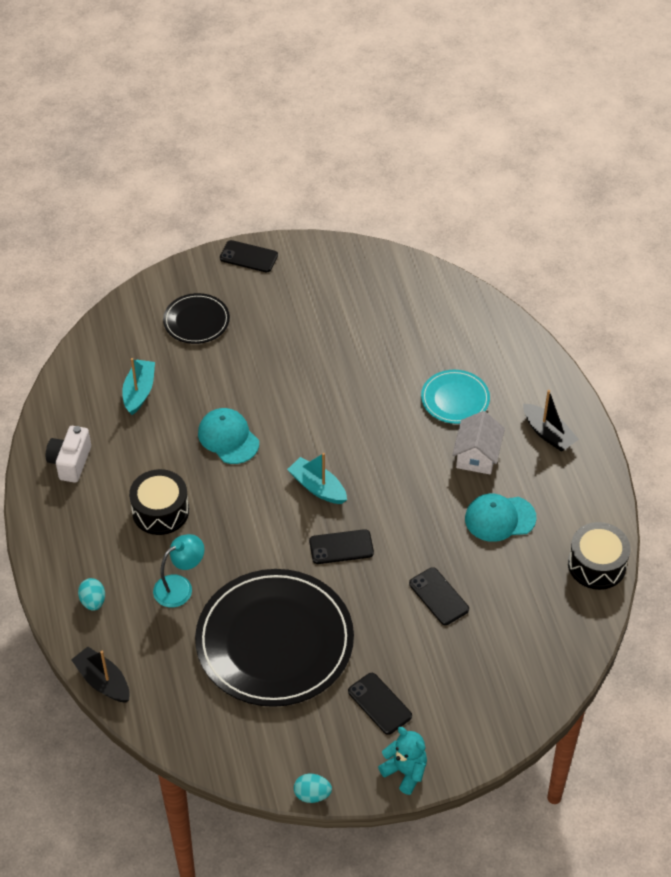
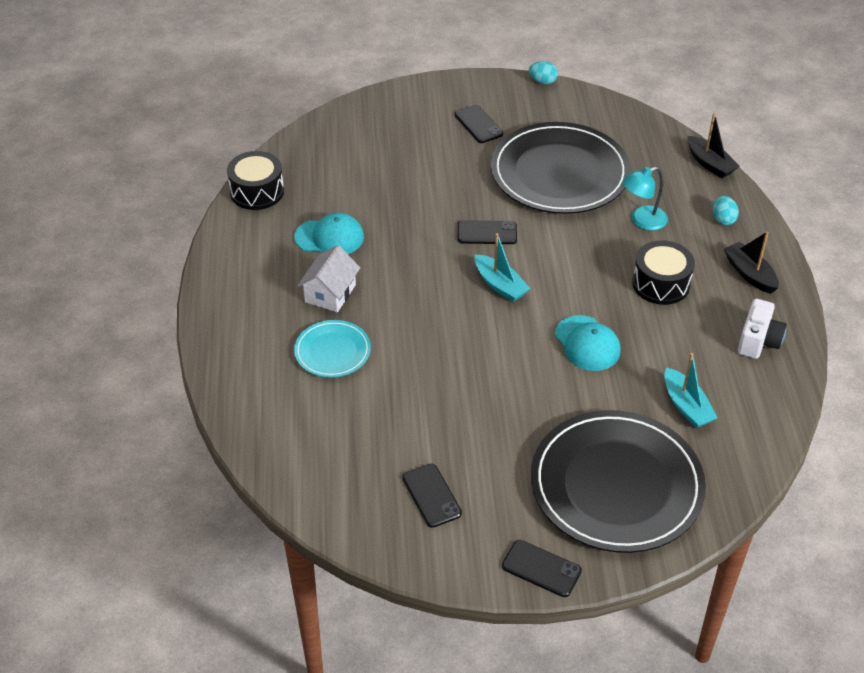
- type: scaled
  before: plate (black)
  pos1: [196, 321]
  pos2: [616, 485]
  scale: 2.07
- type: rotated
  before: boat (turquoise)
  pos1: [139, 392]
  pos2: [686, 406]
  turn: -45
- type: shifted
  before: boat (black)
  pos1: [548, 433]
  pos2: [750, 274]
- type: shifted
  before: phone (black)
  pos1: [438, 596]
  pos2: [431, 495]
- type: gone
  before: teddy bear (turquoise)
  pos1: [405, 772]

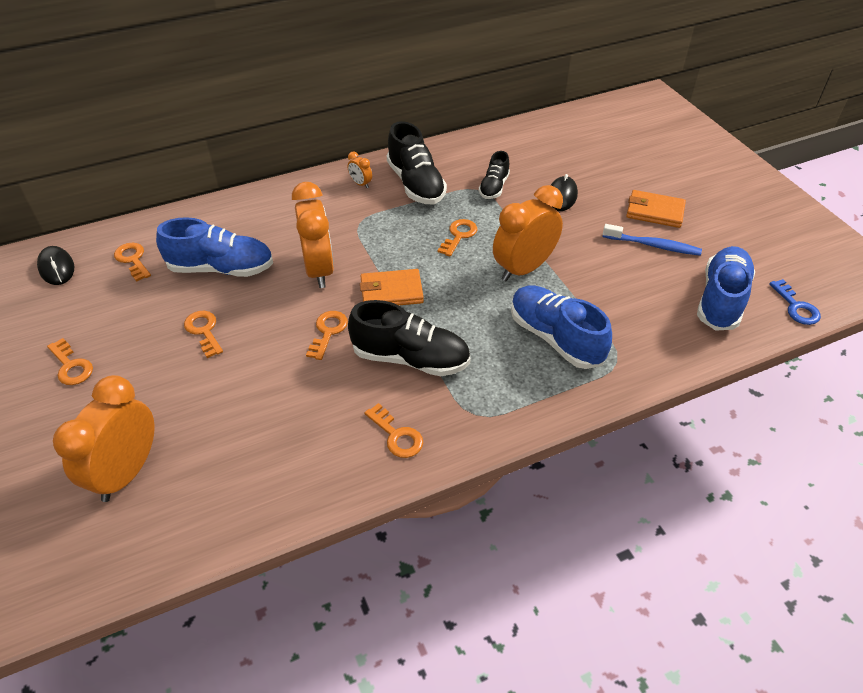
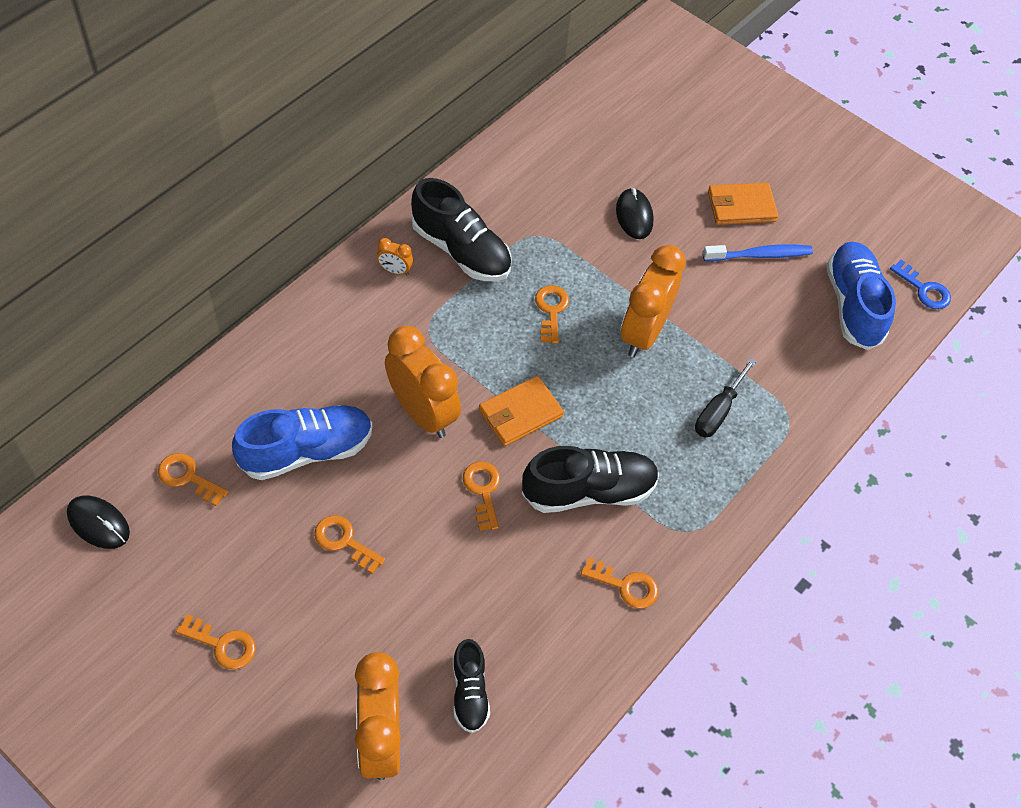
- type: shifted
  before: shoe (black)
  pos1: [494, 187]
  pos2: [469, 692]
- type: swapped
  before: shoe (blue)
  after: screwdriver (black)
  pos1: [555, 338]
  pos2: [718, 411]

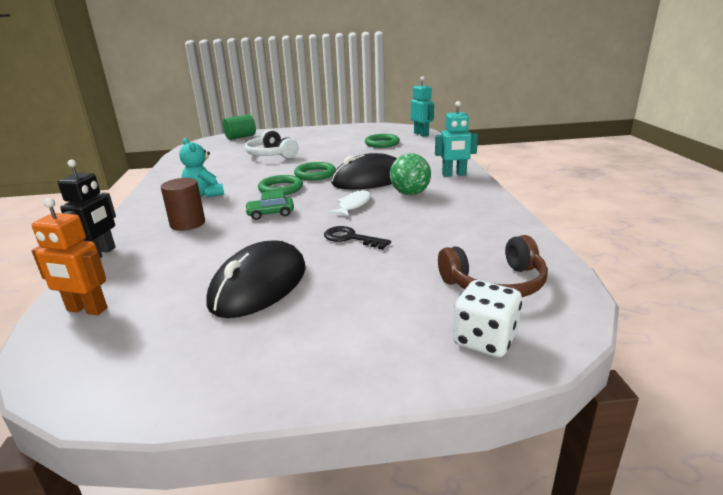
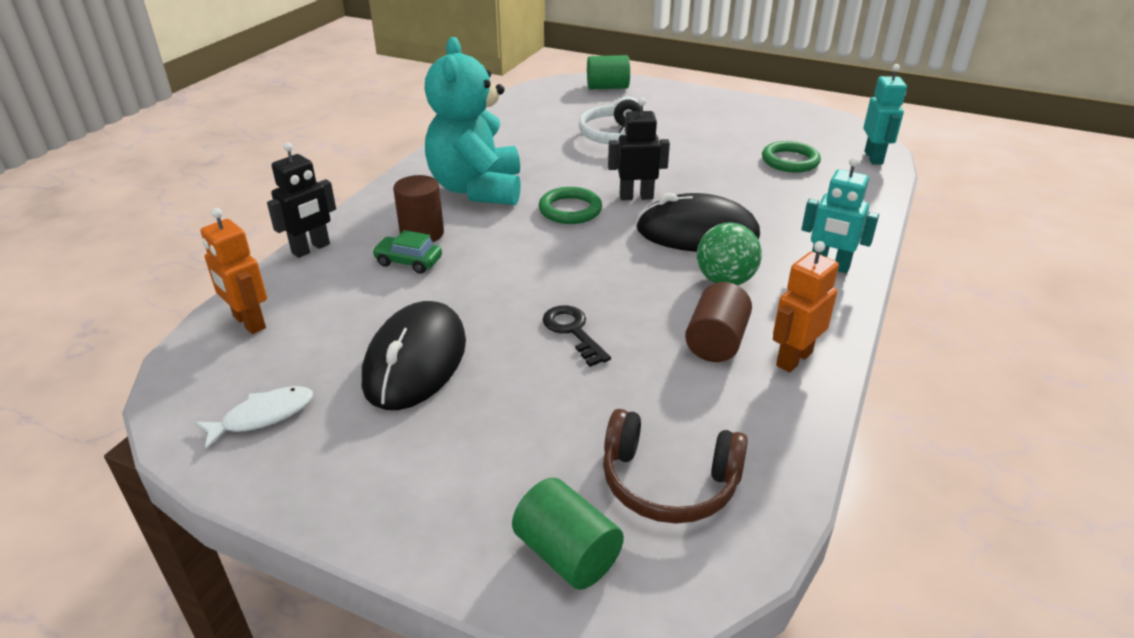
- type: scaled
  before: teddy bear (turquoise)
  pos1: [204, 194]
  pos2: [477, 189]
  scale: 1.89
- type: swapped
  before: ring (green)
  after: robot (black)
  pos1: [315, 174]
  pos2: [636, 197]
- type: shifted
  before: car (green)
  pos1: [270, 214]
  pos2: [408, 261]
- type: shifted
  before: fish (white)
  pos1: [353, 205]
  pos2: [263, 416]
- type: rotated
  before: mouse (black)
  pos1: [259, 285]
  pos2: [415, 361]
  turn: -45
- type: swapped
  before: dice (white)
  after: cylinder (green)
  pos1: [484, 340]
  pos2: [567, 554]
- type: new
  after: robot (orange)
  pos2: [793, 359]
- type: new
  after: cylinder (brown)
  pos2: [716, 342]

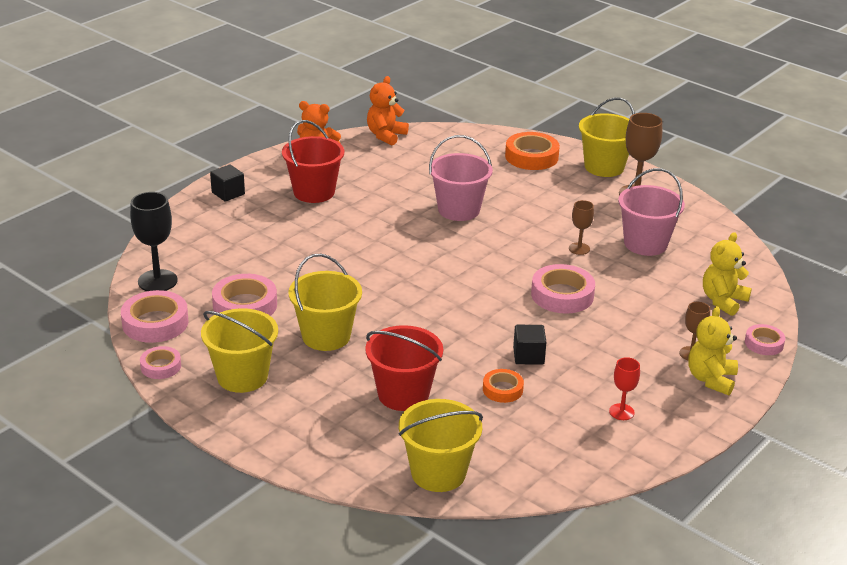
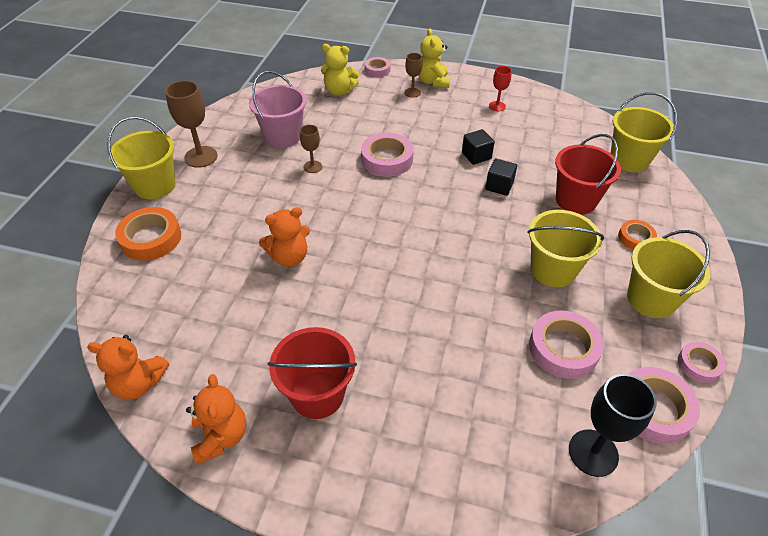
- type: swapped
  before: bucket (pink)
  after: teddy bear (orange)
  pos1: [459, 210]
  pos2: [289, 257]
- type: shifted
  before: cube (black)
  pos1: [228, 193]
  pos2: [499, 186]
- type: rotated
  before: teddy bear (yellow)
  pos1: [711, 379]
  pos2: [433, 81]
  turn: 90
- type: shifted
  before: tape (orange)
  pos1: [502, 389]
  pos2: [635, 238]

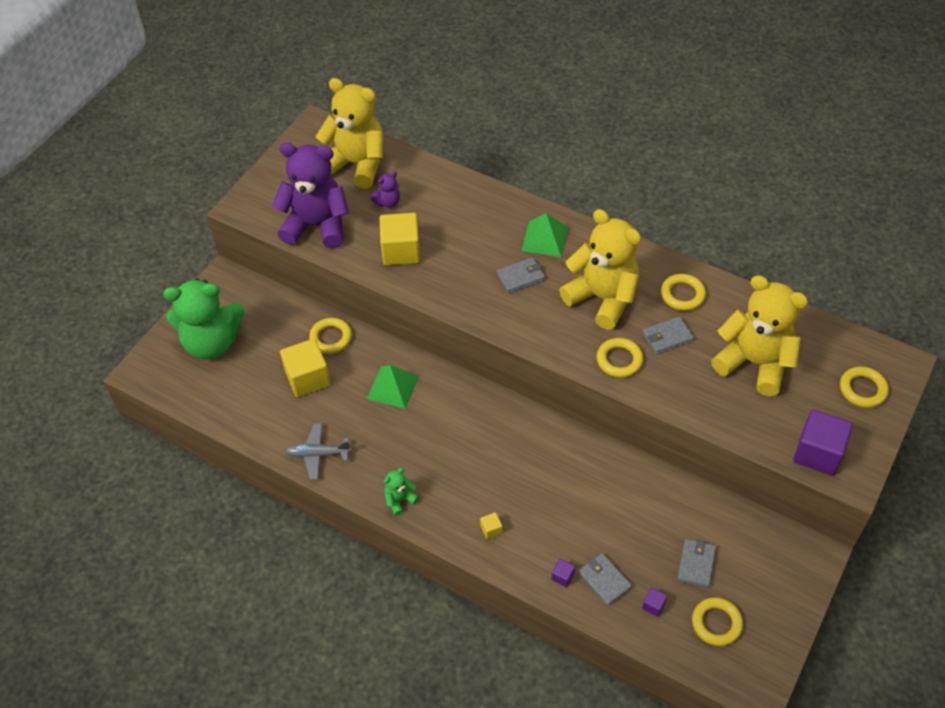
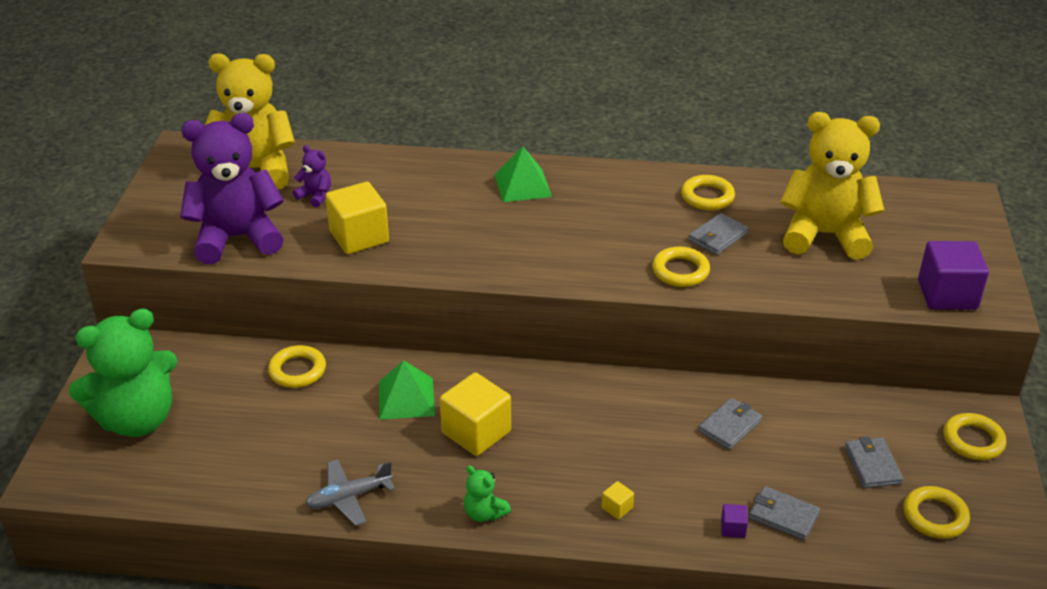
- type: rotated
  before: teddy bear (purple)
  pos1: [388, 202]
  pos2: [315, 196]
  turn: -90
- type: gone
  before: teddy bear (yellow)
  pos1: [602, 298]
- type: shifted
  before: wallet (grey)
  pos1: [520, 277]
  pos2: [729, 426]
- type: shifted
  before: cube (yellow)
  pos1: [308, 378]
  pos2: [476, 432]
- type: shifted
  before: ring (yellow)
  pos1: [862, 389]
  pos2: [973, 440]
- type: rotated
  before: teddy bear (green)
  pos1: [399, 500]
  pos2: [484, 513]
  turn: -75
- type: gone
  before: cube (purple)
  pos1: [653, 605]

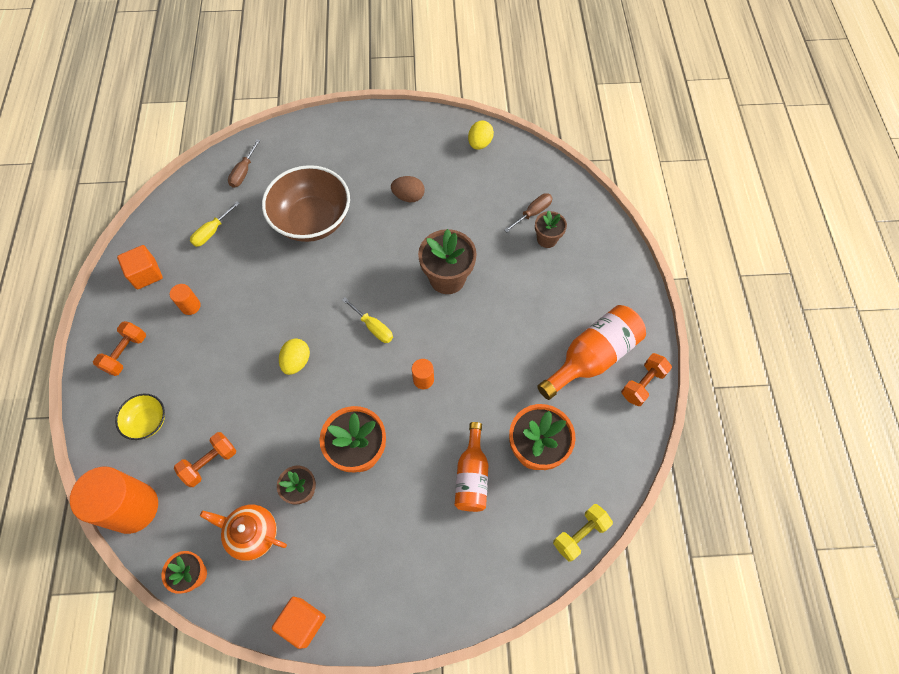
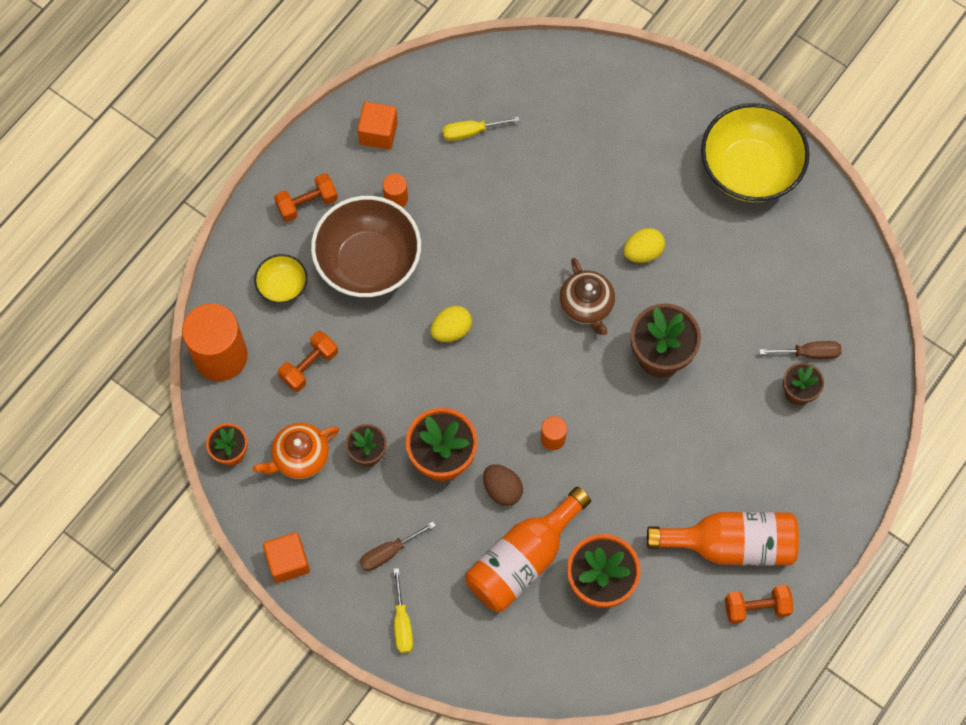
- type: shifted
  before: egg (yellow)
  pos1: [479, 143]
  pos2: [642, 252]
- type: shifted
  before: screwdriver (brown)
  pos1: [243, 172]
  pos2: [389, 552]
- type: shifted
  before: bowl (brown)
  pos1: [312, 220]
  pos2: [368, 262]
- type: shifted
  before: egg (brown)
  pos1: [408, 196]
  pos2: [502, 489]
- type: shifted
  before: screwdriver (yellow)
  pos1: [373, 327]
  pos2: [402, 622]
- type: scaled
  before: bottle (orange)
  pos1: [472, 476]
  pos2: [523, 559]
  scale: 1.5
- type: rotated
  before: dumbbell (orange)
  pos1: [210, 462]
  pos2: [309, 366]
  turn: -45
- type: gone
  before: dumbbell (yellow)
  pos1: [580, 534]
- type: rotated
  before: teapot (orange)
  pos1: [252, 534]
  pos2: [300, 457]
  turn: -90
- type: new
  after: bowl (yellow)
  pos2: [749, 169]
- type: new
  after: teapot (brown)
  pos2: [586, 305]

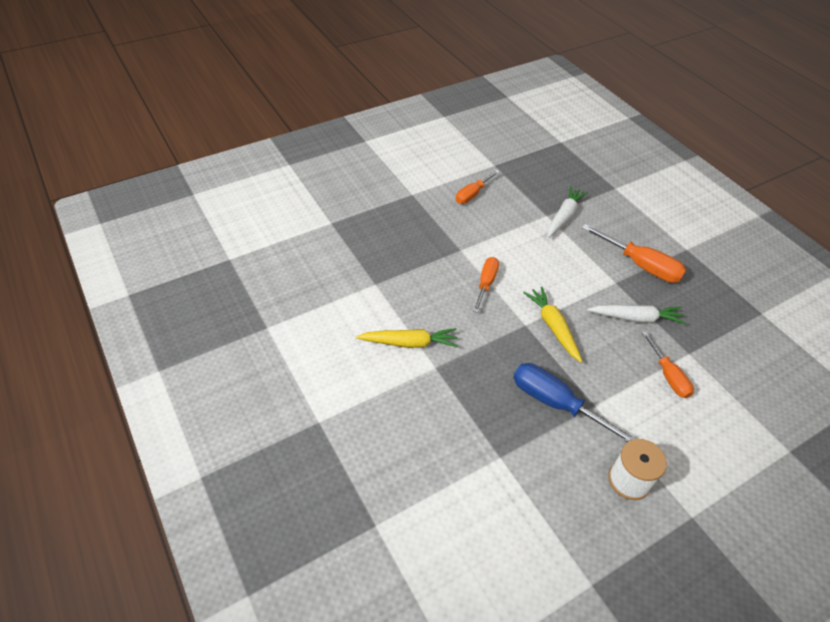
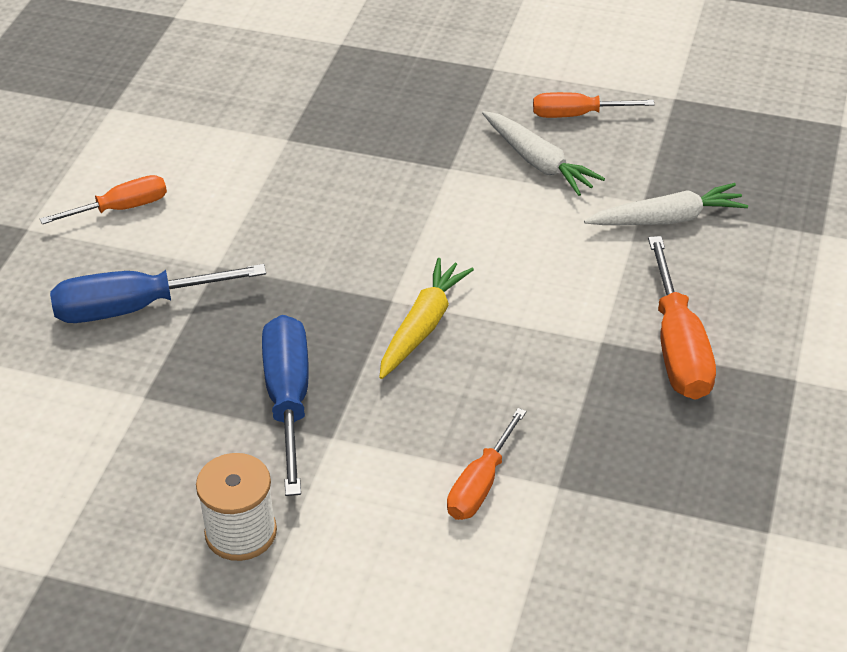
- type: shifted
  before: screwdriver (orange)
  pos1: [486, 284]
  pos2: [121, 208]
- type: shifted
  before: carrot (white)
  pos1: [635, 318]
  pos2: [538, 162]
- type: gone
  before: carrot (yellow)
  pos1: [409, 343]
- type: new
  after: screwdriver (blue)
  pos2: [135, 307]

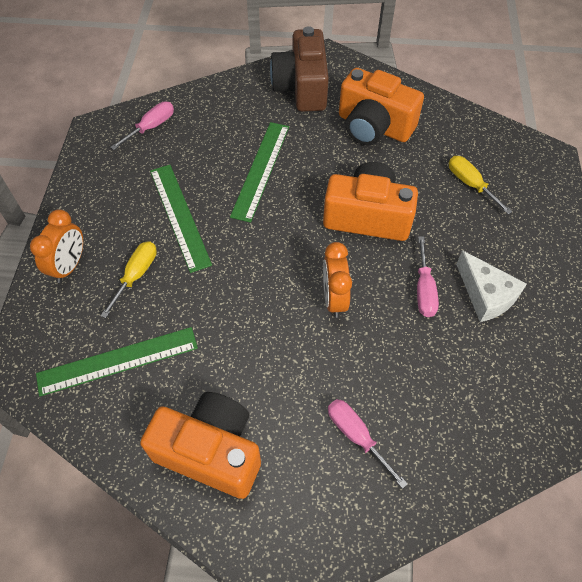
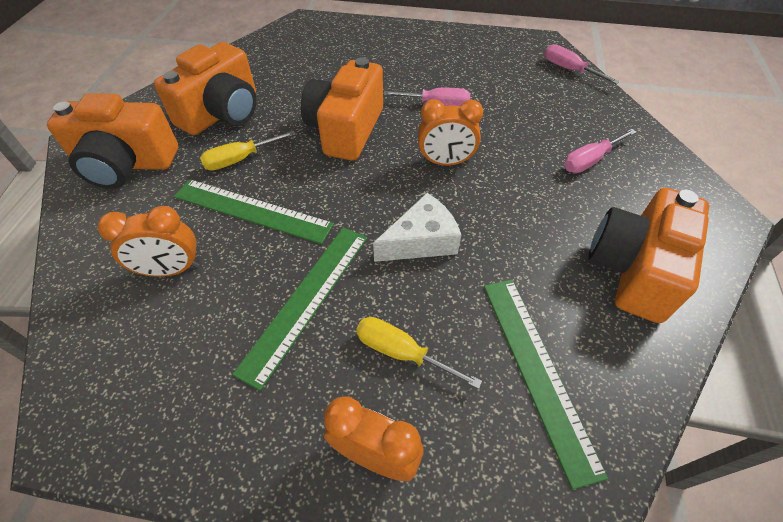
- type: repainted
  before: camera (brown)
  after: camera (orange)
  pos1: [301, 87]
  pos2: [126, 164]
- type: shifted
  before: screwdriver (pink)
  pos1: [151, 127]
  pos2: [569, 70]
- type: shifted
  before: screwdriver (yellow)
  pos1: [470, 184]
  pos2: [240, 159]
- type: rotated
  before: ruler (green)
  pos1: [180, 216]
  pos2: [306, 299]
  turn: -45
- type: shifted
  before: cheese (white)
  pos1: [486, 295]
  pos2: [421, 241]
- type: new
  after: clock (orange)
  pos2: [171, 270]

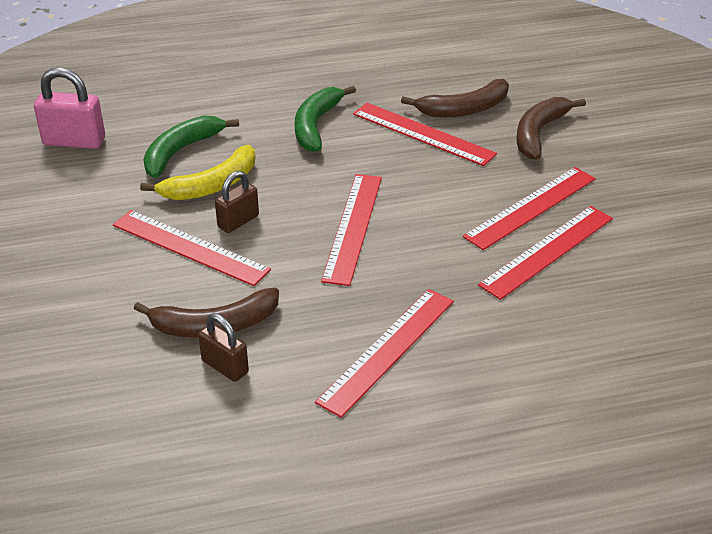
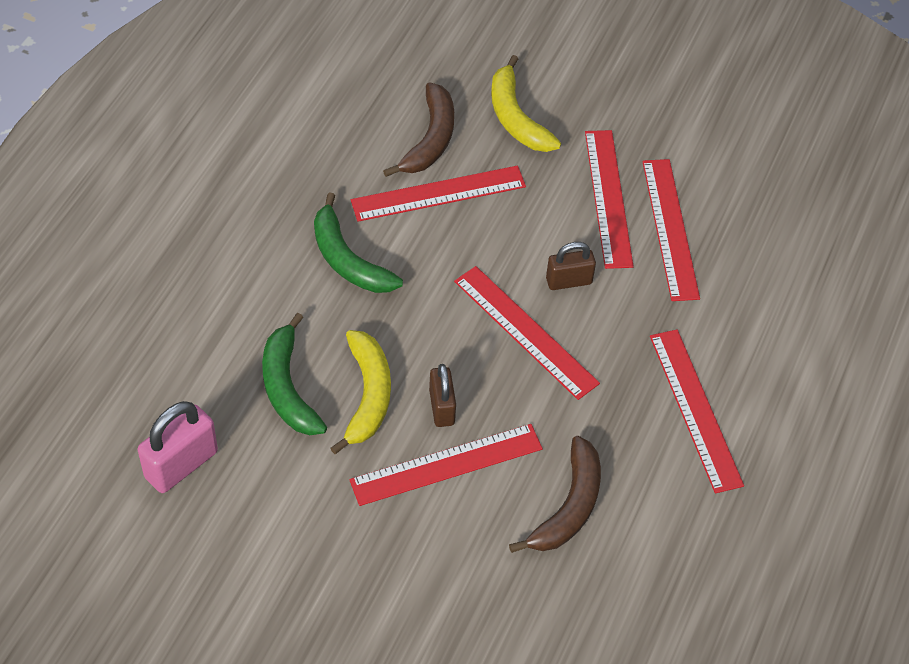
- type: repainted
  before: banana (brown)
  after: banana (yellow)
  pos1: [539, 133]
  pos2: [516, 117]
- type: shifted
  before: padlock (brown)
  pos1: [225, 366]
  pos2: [569, 281]

